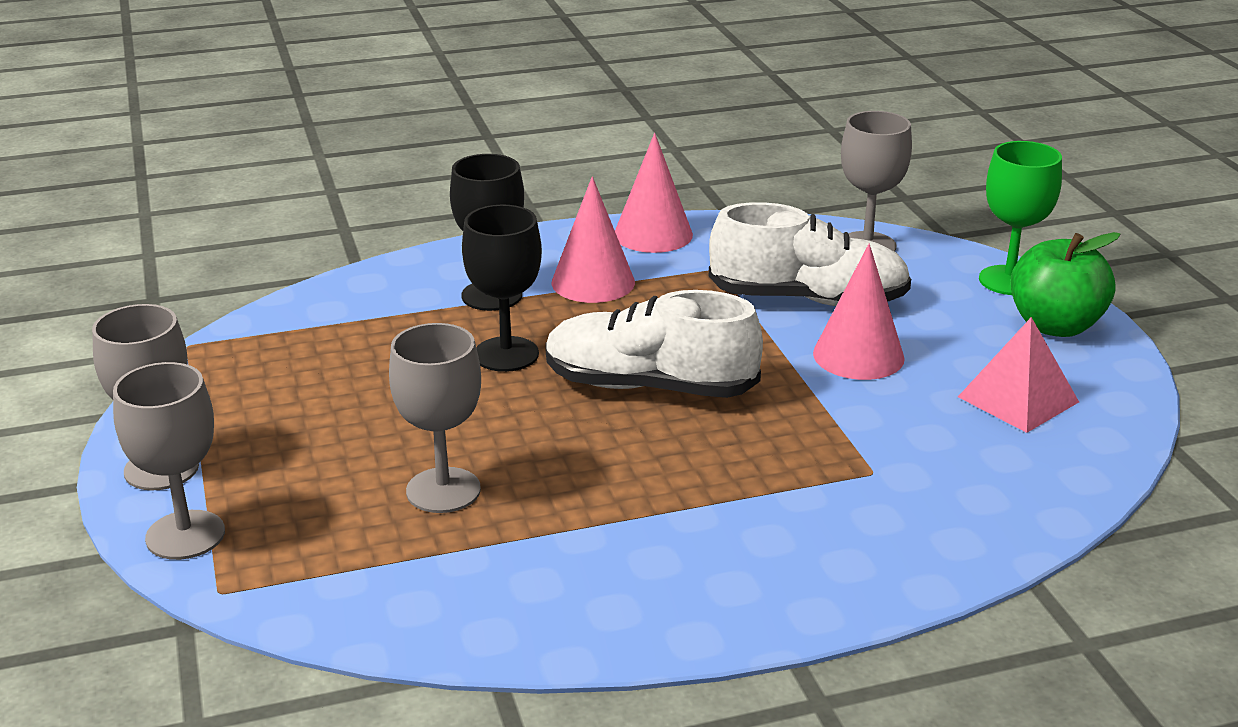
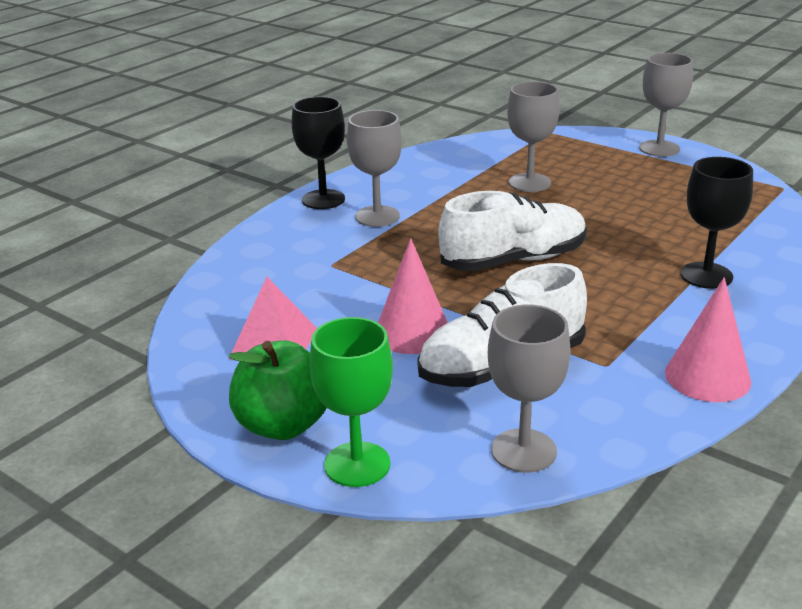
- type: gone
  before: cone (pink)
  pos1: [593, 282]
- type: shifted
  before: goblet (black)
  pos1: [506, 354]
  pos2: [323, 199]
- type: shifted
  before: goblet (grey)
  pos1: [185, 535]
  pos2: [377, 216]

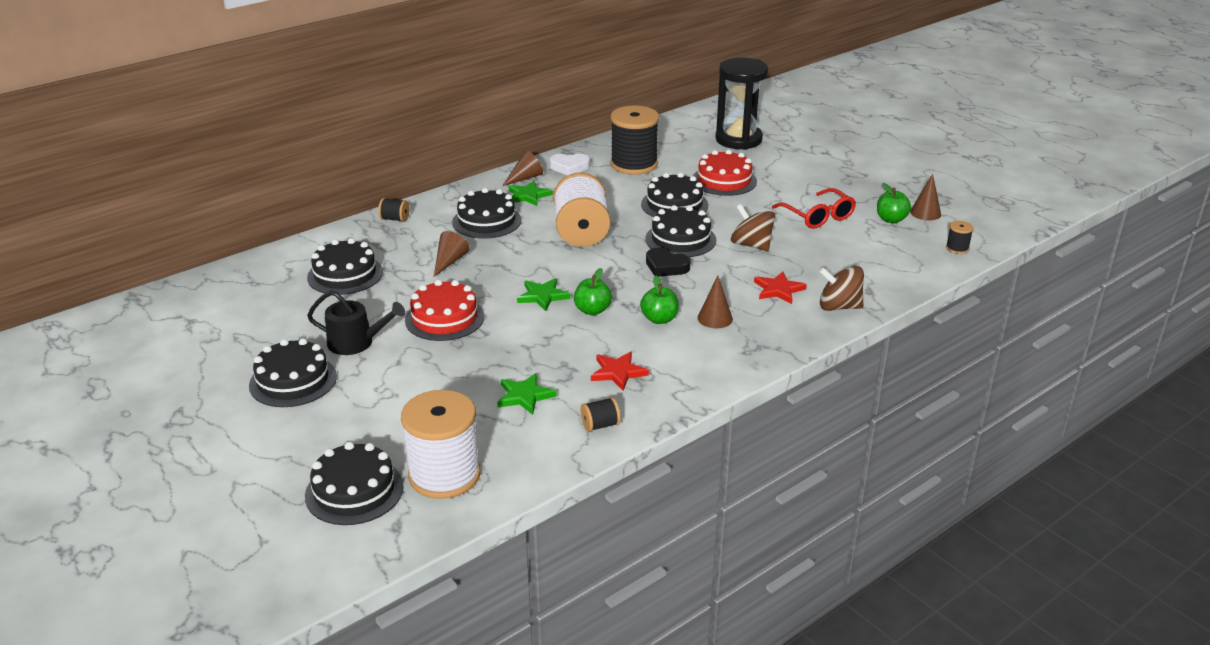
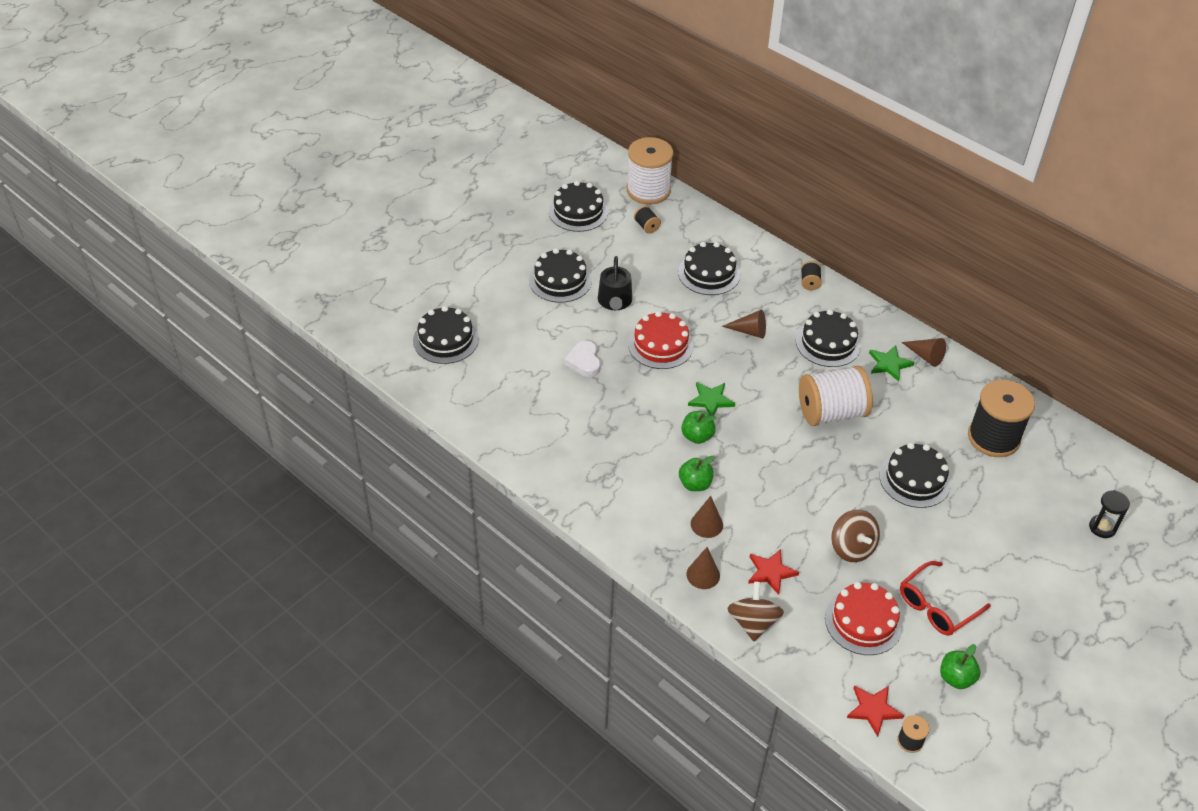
- type: scaled
  before: hourglass (black)
  pos1: [738, 140]
  pos2: [1102, 527]
  scale: 0.47
- type: shifted
  before: cake (red)
  pos1: [724, 180]
  pos2: [863, 621]
- type: shifted
  before: heart (white)
  pos1: [569, 167]
  pos2: [584, 362]
- type: shifted
  before: cone (brown)
  pos1: [925, 213]
  pos2: [703, 575]
- type: rotated
  before: spinning top (brown)
  pos1: [751, 245]
  pos2: [852, 548]
  turn: 120
- type: shifted
  before: cake (black)
  pos1: [680, 239]
  pos2: [578, 211]
- type: gone
  before: heart (black)
  pos1: [666, 266]
- type: shifted
  before: star (red)
  pos1: [618, 372]
  pos2: [873, 710]
- type: gone
  before: star (green)
  pos1: [525, 396]
- type: shifted
  before: spool (white)
  pos1: [444, 475]
  pos2: [648, 190]
- type: shifted
  before: spool (black)
  pos1: [600, 425]
  pos2: [646, 226]

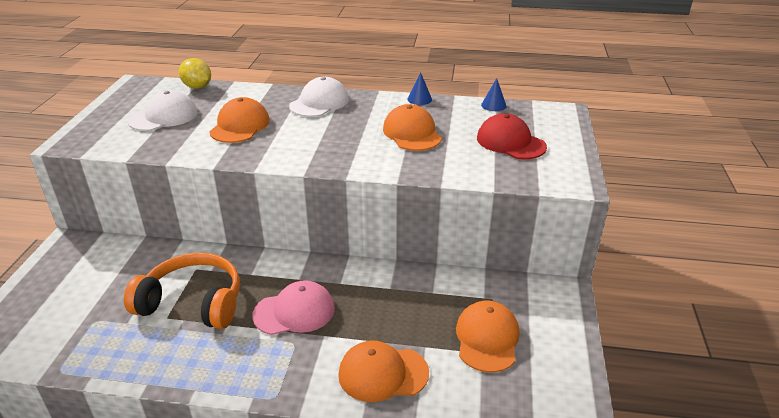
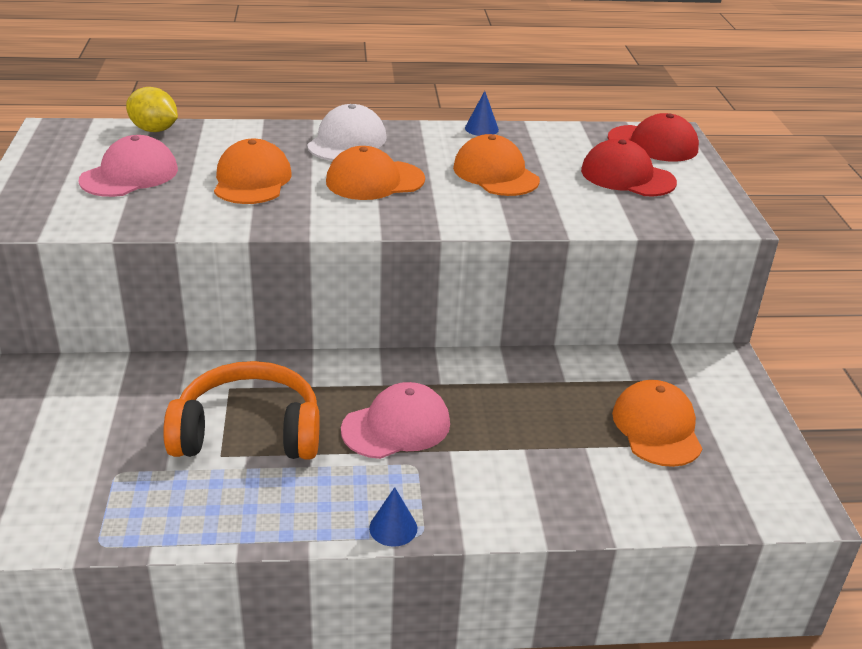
- type: shifted
  before: cone (blue)
  pos1: [493, 105]
  pos2: [393, 528]
- type: repainted
  before: cap (white)
  after: cap (pink)
  pos1: [163, 117]
  pos2: [129, 175]
- type: shifted
  before: cap (orange)
  pos1: [383, 373]
  pos2: [374, 180]
- type: new
  after: cap (red)
  pos2: [653, 144]

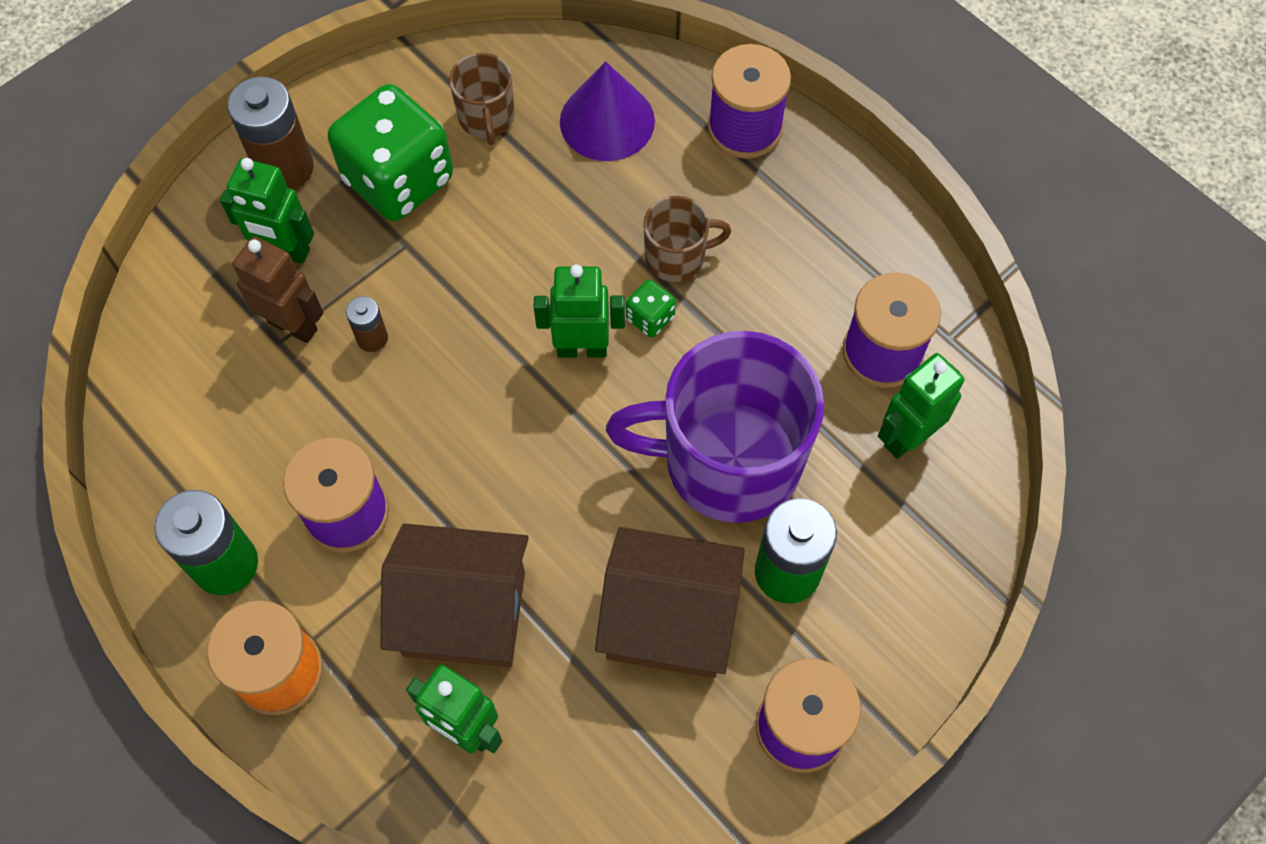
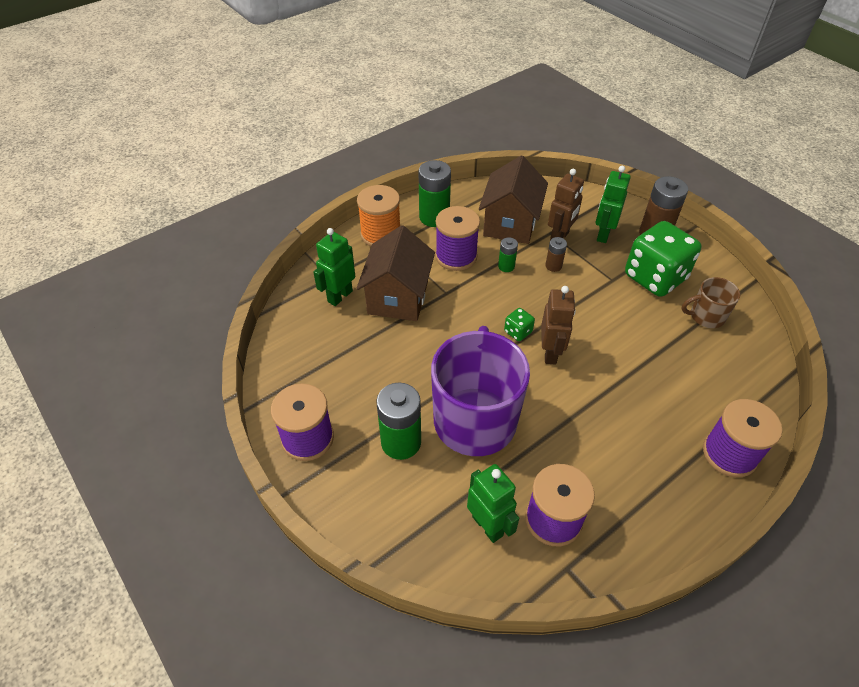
- type: gone
  before: cone (purple)
  pos1: [607, 121]
- type: gone
  before: mug (brown)
  pos1: [677, 257]
- type: repainted
  before: robot (green)
  after: robot (brown)
  pos1: [582, 348]
  pos2: [550, 353]
- type: shifted
  before: dice (green)
  pos1: [650, 318]
  pos2: [518, 332]
- type: shifted
  before: house (brown)
  pos1: [669, 620]
  pos2: [510, 223]
- type: new
  after: battery (green)
  pos2: [506, 266]

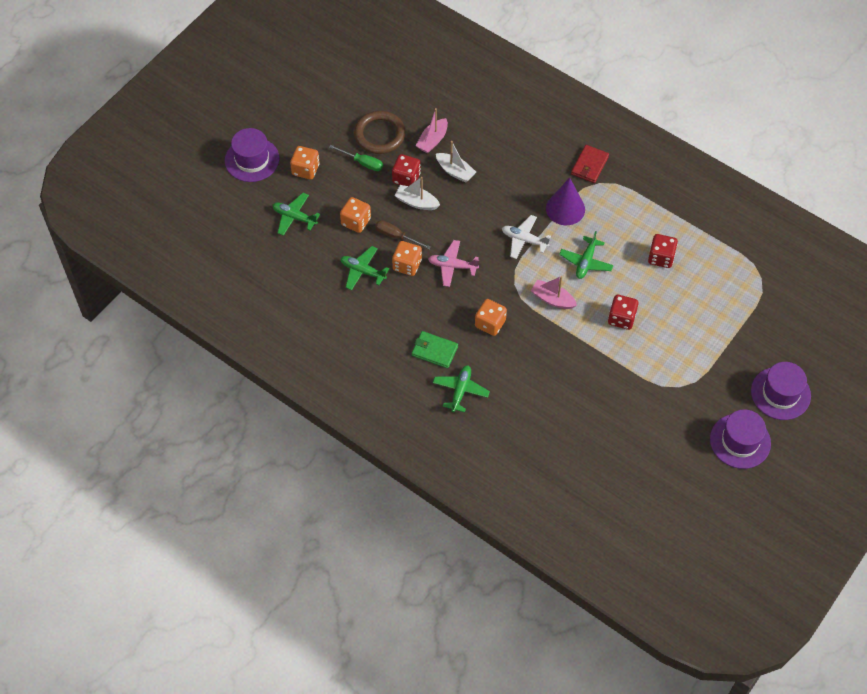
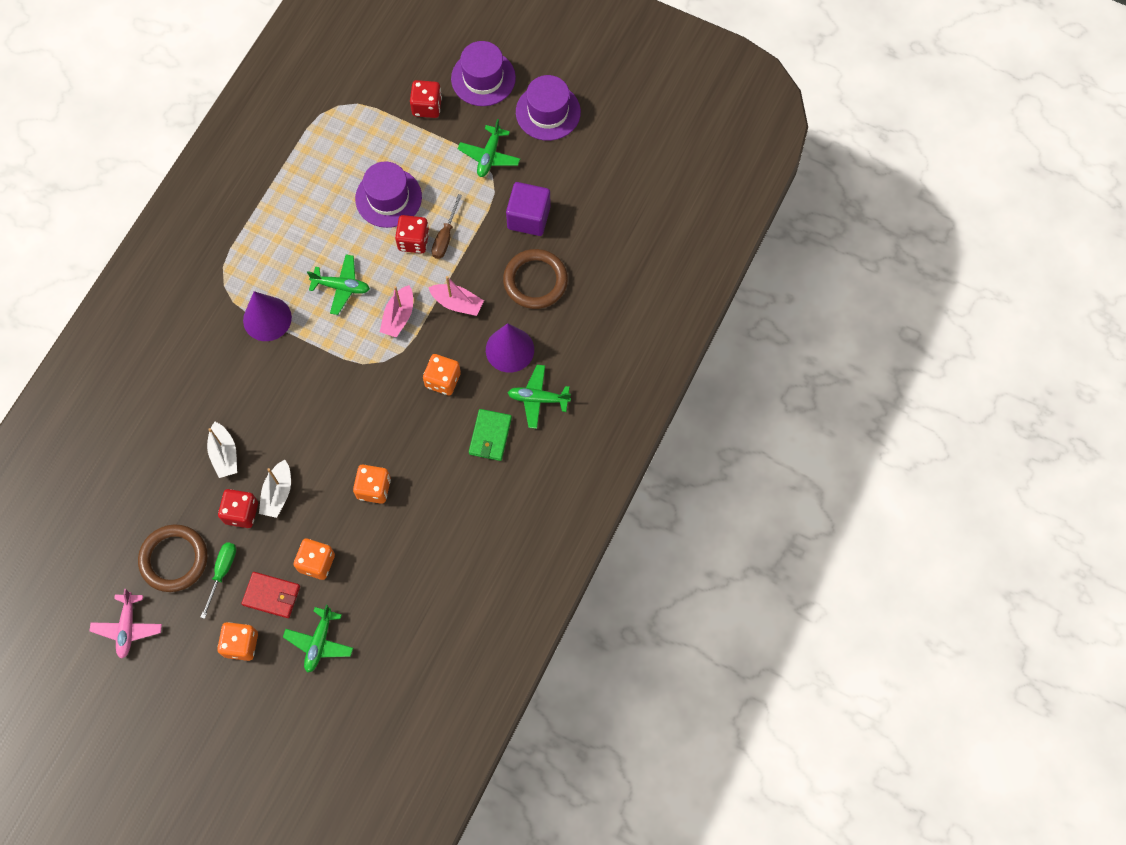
- type: shifted
  before: boat (pink)
  pos1: [432, 140]
  pos2: [457, 303]
- type: shifted
  before: hat (purple)
  pos1: [252, 159]
  pos2: [388, 198]
- type: rotated
  before: boat (white)
  pos1: [455, 171]
  pos2: [224, 454]
  turn: 135
- type: shifted
  before: wallet (red)
  pos1: [589, 165]
  pos2: [271, 596]
- type: gone
  before: plane (white)
  pos1: [524, 240]
- type: shifted
  before: screwdriver (brown)
  pos1: [396, 236]
  pos2: [445, 237]
- type: shifted
  before: dice (red)
  pos1: [661, 257]
  pos2: [427, 107]
- type: shifted
  before: plane (pink)
  pos1: [452, 266]
  pos2: [128, 628]
- type: shifted
  before: plane (green)
  pos1: [362, 271]
  pos2: [489, 156]
- type: new
  after: cube (purple)
  pos2: [528, 217]
- type: new
  after: ring (brown)
  pos2: [535, 281]
- type: new
  after: cone (purple)
  pos2: [509, 349]

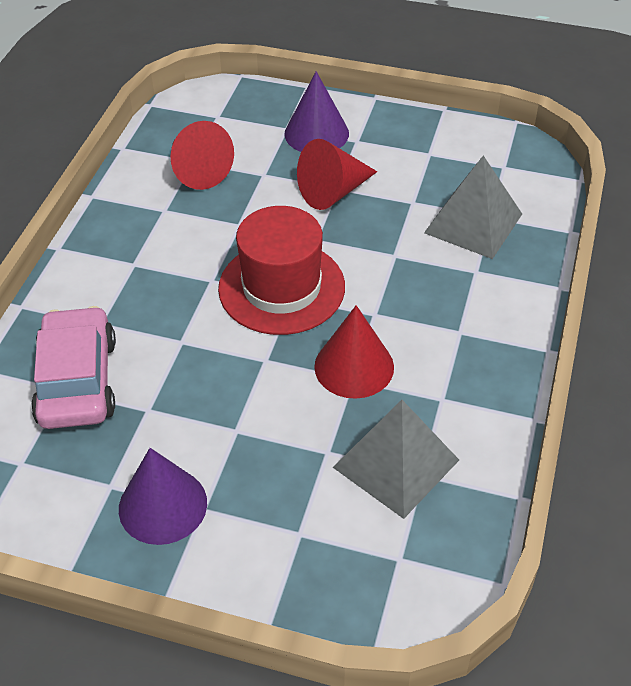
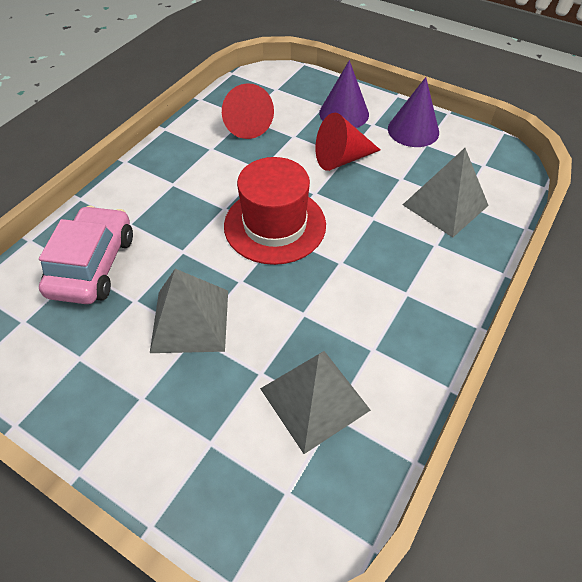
- type: gone
  before: cone (red)
  pos1: [354, 366]
- type: shifted
  before: cone (purple)
  pos1: [163, 505]
  pos2: [413, 130]
- type: new
  after: pyramid (grey)
  pos2: [190, 320]

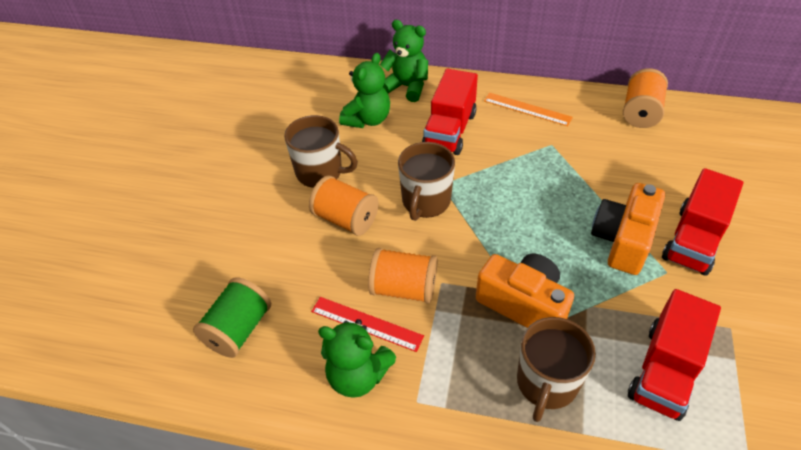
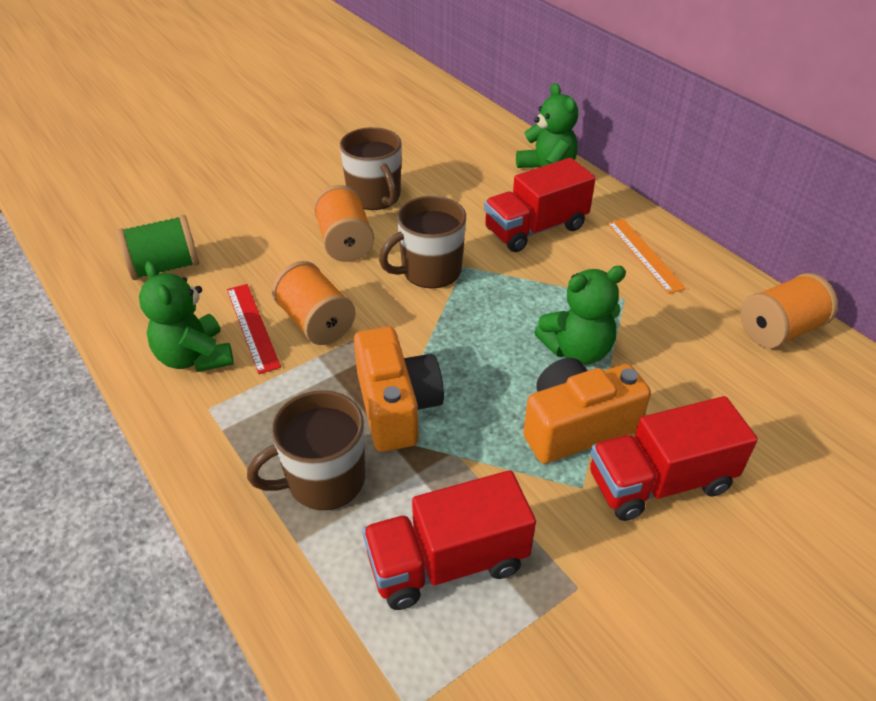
- type: shifted
  before: teddy bear (green)
  pos1: [367, 119]
  pos2: [577, 350]

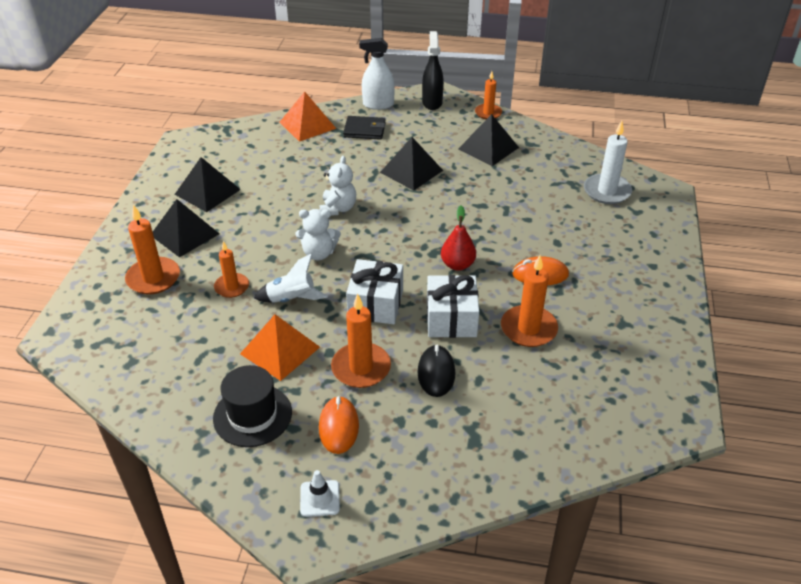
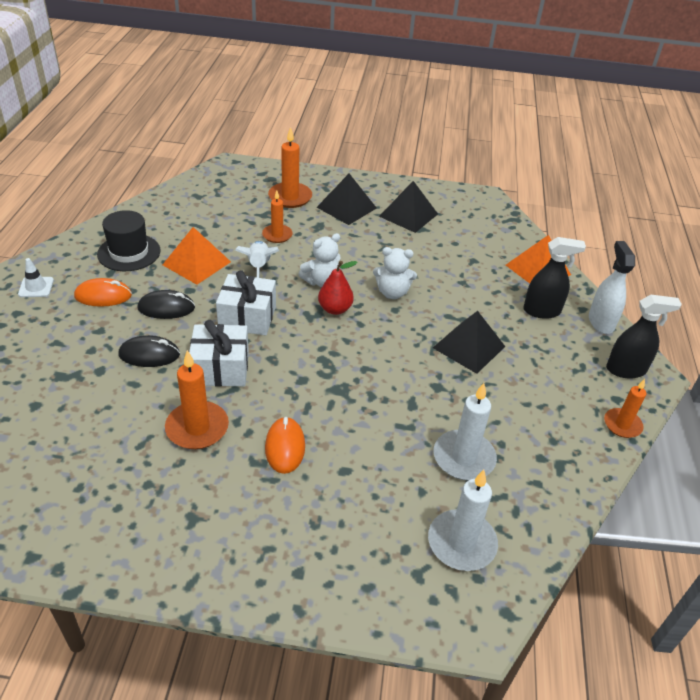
- type: gone
  before: pyramid (black)
  pos1: [488, 148]
- type: swapped
  before: wallet (black)
  after: spray bottle (black)
  pos1: [364, 130]
  pos2: [542, 311]
- type: shifted
  before: pear (red)
  pos1: [457, 265]
  pos2: [335, 309]
- type: rotated
  before: teddy bear (white)
  pos1: [319, 253]
  pos2: [321, 281]
  turn: -120
- type: swapped
  before: candle (orange)
  after: mouse (black)
  pos1: [361, 368]
  pos2: [166, 308]
- type: new
  after: candle (white)
  pos2: [464, 458]

